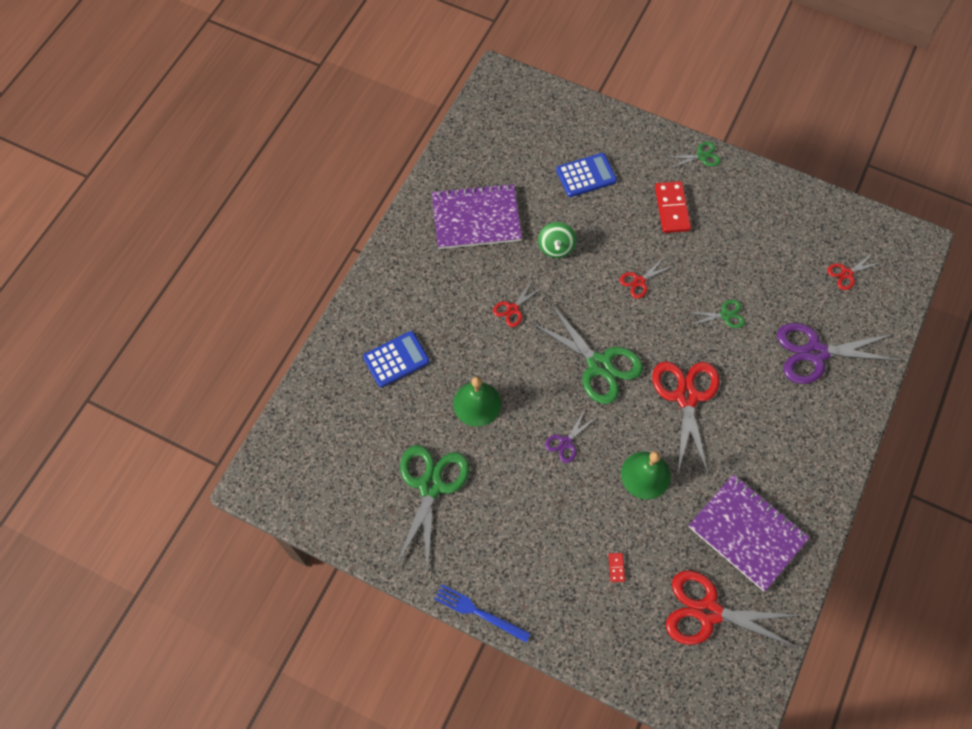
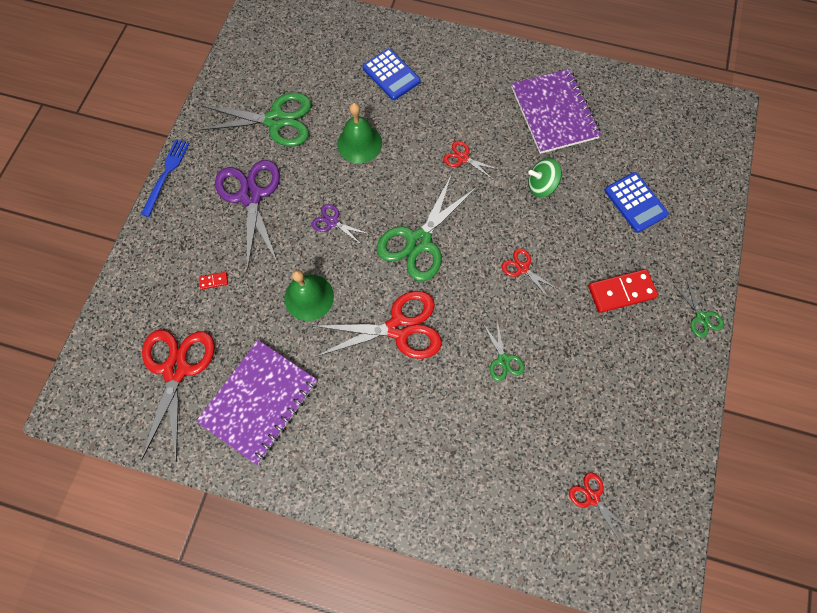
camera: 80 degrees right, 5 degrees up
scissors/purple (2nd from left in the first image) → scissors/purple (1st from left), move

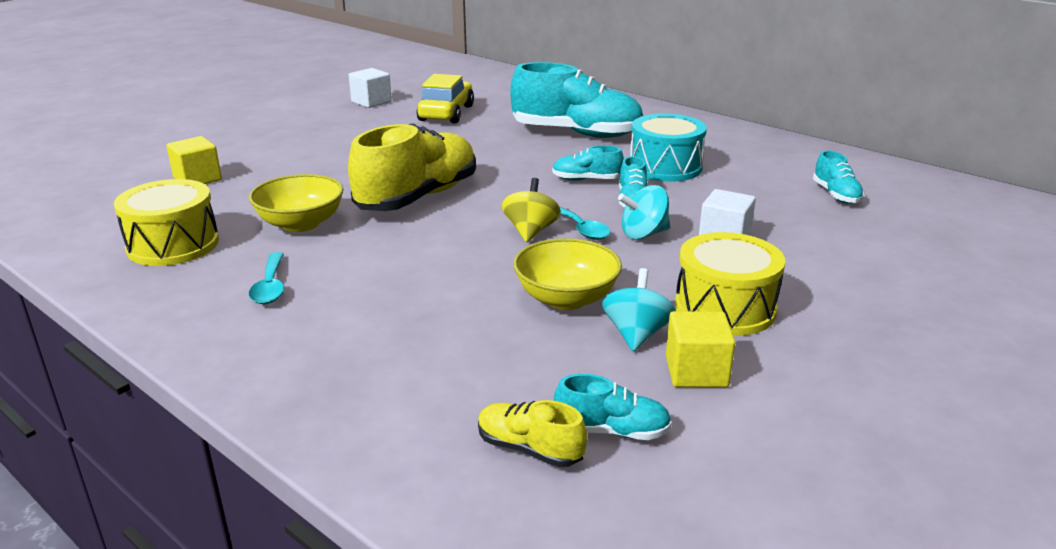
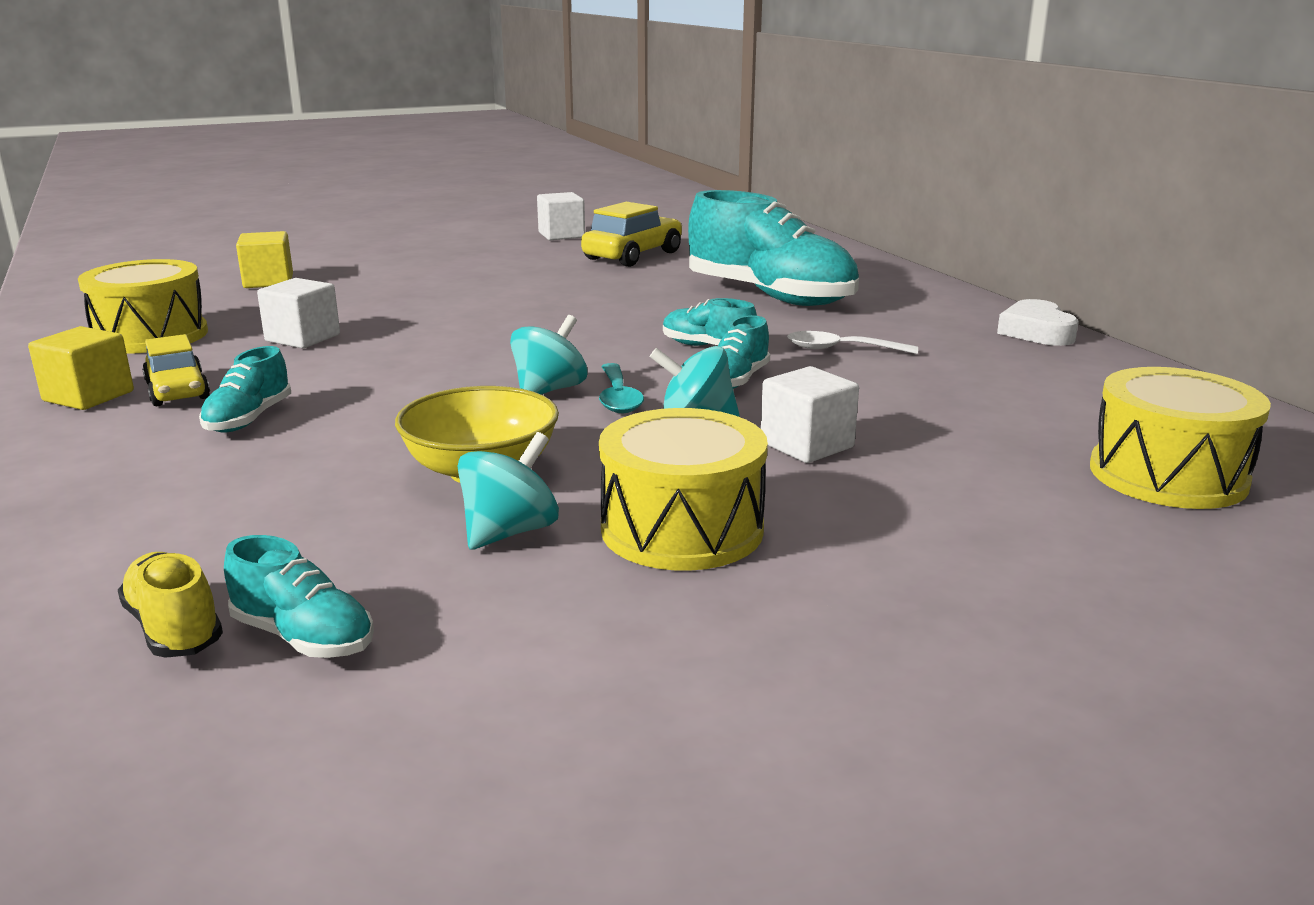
camera: 25 degrees right, 5 degrees down
bowl/yellow (1st from left) → cube/white (1st from left)
spoon/turquoise (1st from left) → car/yellow (1st from left)
shoe/yellow (1st from left) → -
spinning top/yellow → spinning top/turquoise (2nd from left)
drum/turquoise → spoon/white
cube/yellow (2nd from left in the first image) → cube/yellow (1st from left), move
shoe/turquoise (5th from left in the first image) → shoe/turquoise (1st from left), move
- → heart/white
- → drum/yellow (3rd from left)

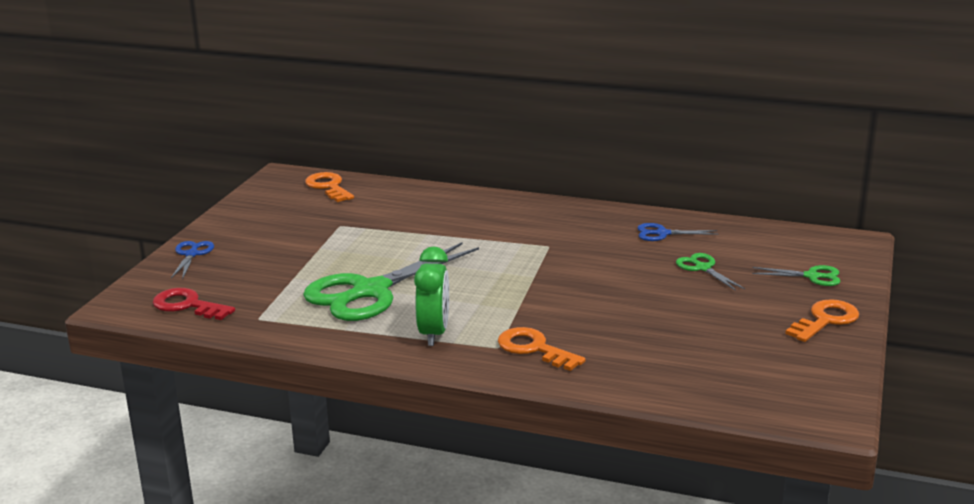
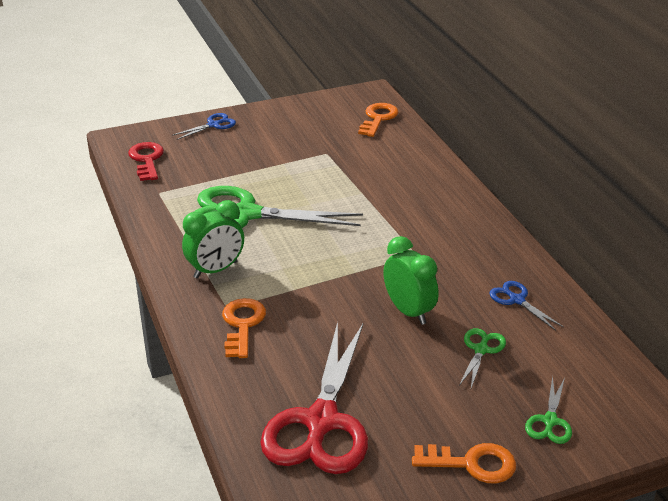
camera: 50 degrees right, 10 degrees up
scissors/green (3rd from left), 45 degrees clockwise
- → scissors/red
- → clock/green (2nd from left)

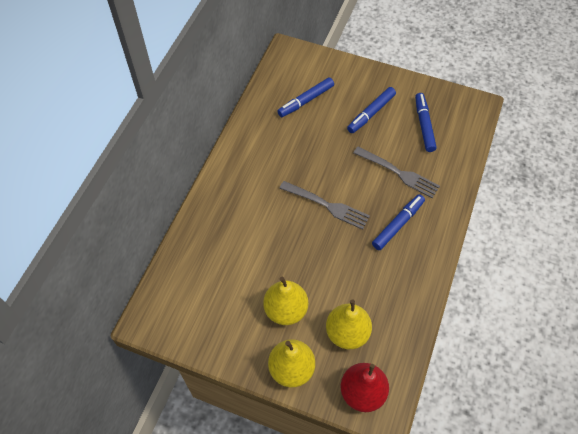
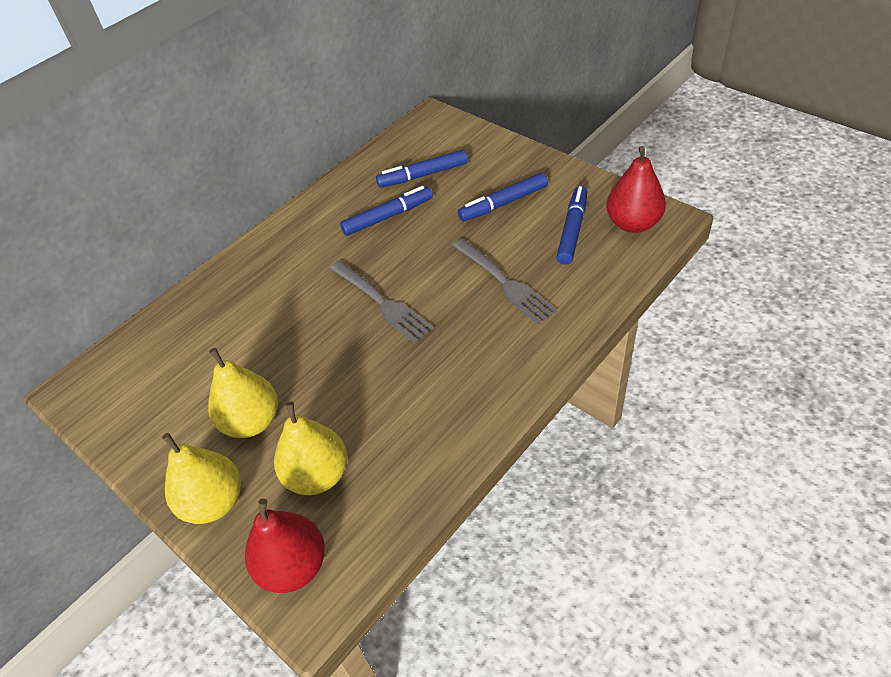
camera: 25 degrees right, 10 degrees down
marker/blue (3rd from left in the first image) → marker/blue (1st from left), move
- → pear/red (2nd from left)

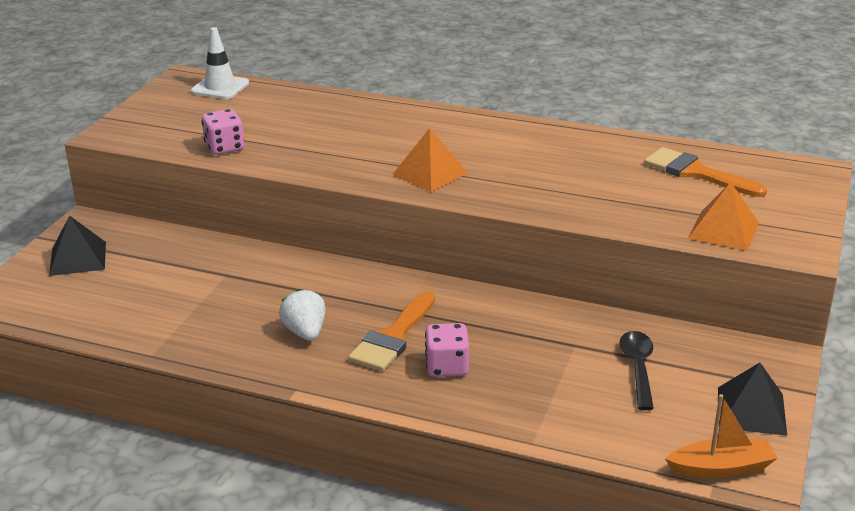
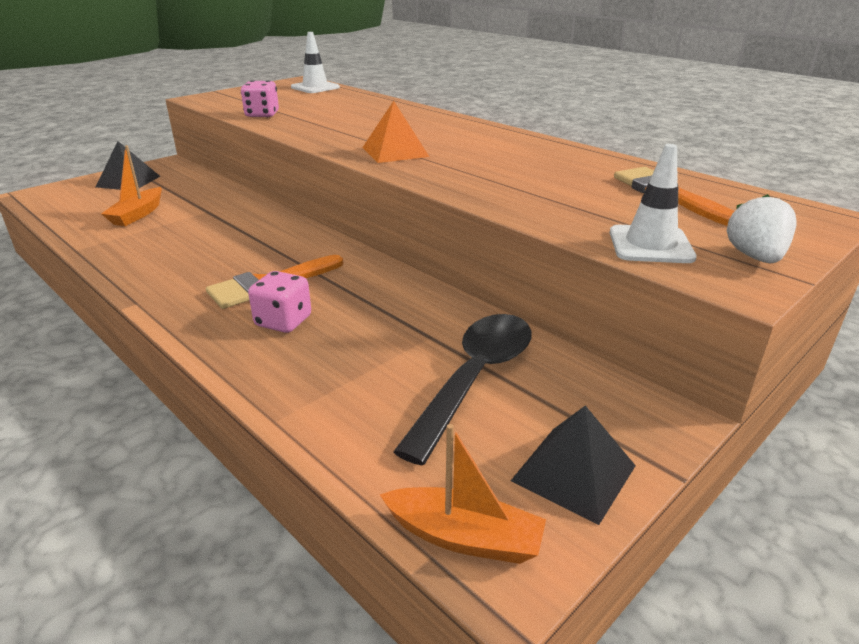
camera: 25 degrees right, 0 degrees up
strawberry/white, move
spoon/black, x1.61
pyramid/orange (2nd from left) → traffic cone/white (2nd from left)
- → boat/orange (1st from left)

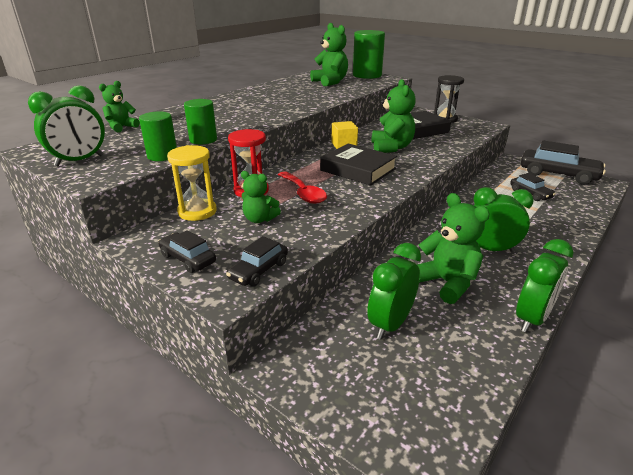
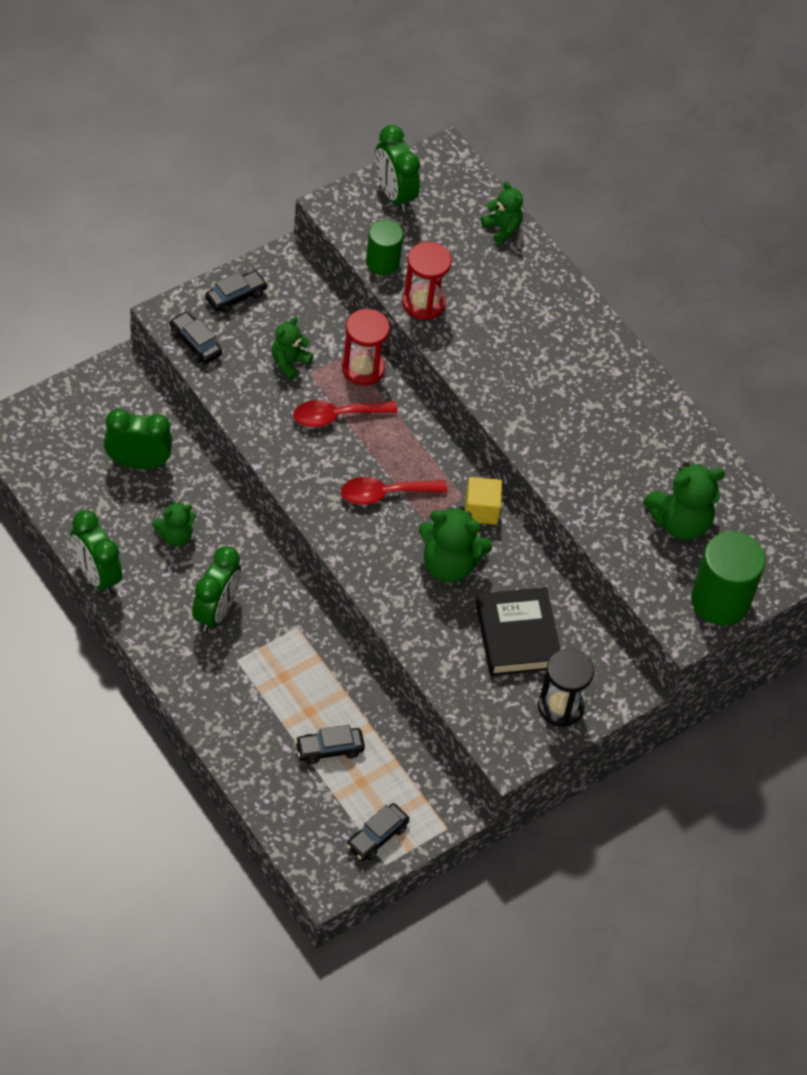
camera: 100 degrees right, 25 degrees up
hourglass/yellow → -
cylinder/green (2nd from left) → hourglass/red (2nd from left)
book/black (1st from left) → spoon/red (2nd from left)
clock/green (2nd from left), 45 degrees counterclockwise
teddy bear/green (5th from left in the first image) → teddy bear/green (1st from left), x0.60
car/black (4th from left), x0.54

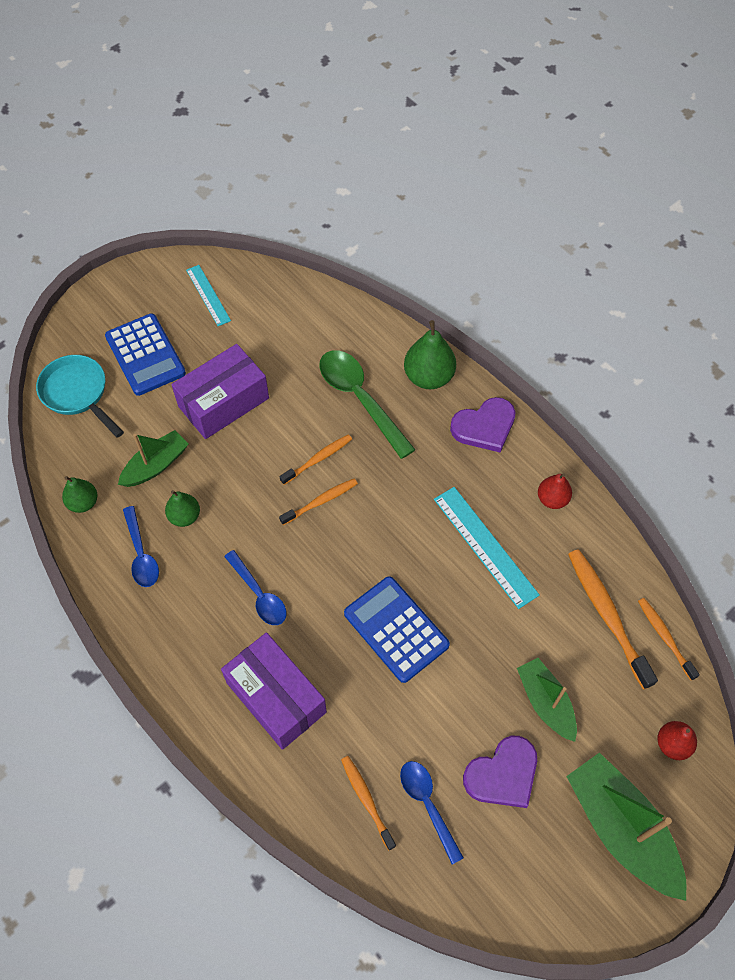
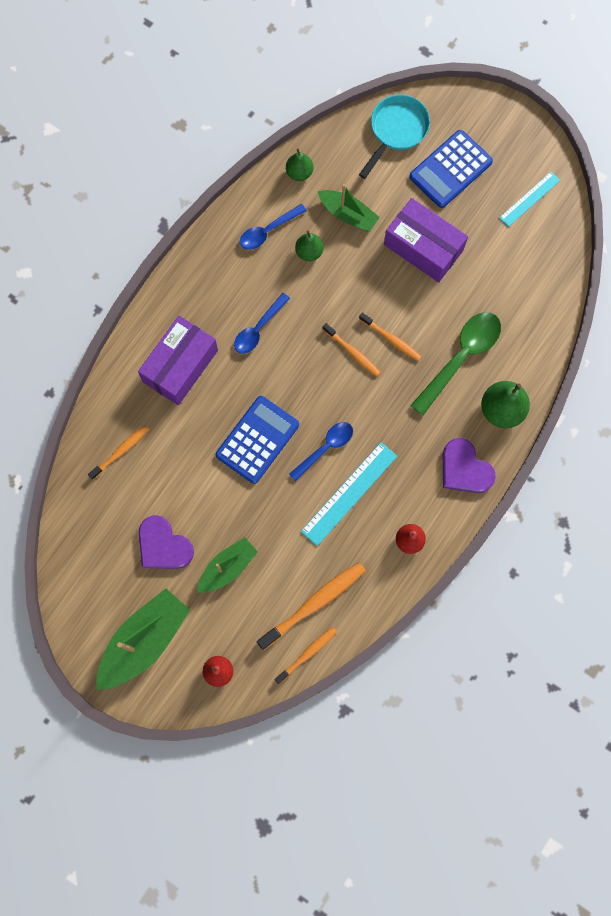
camera: 75 degrees right, 15 degrees up
spoon/blue (3rd from left), move

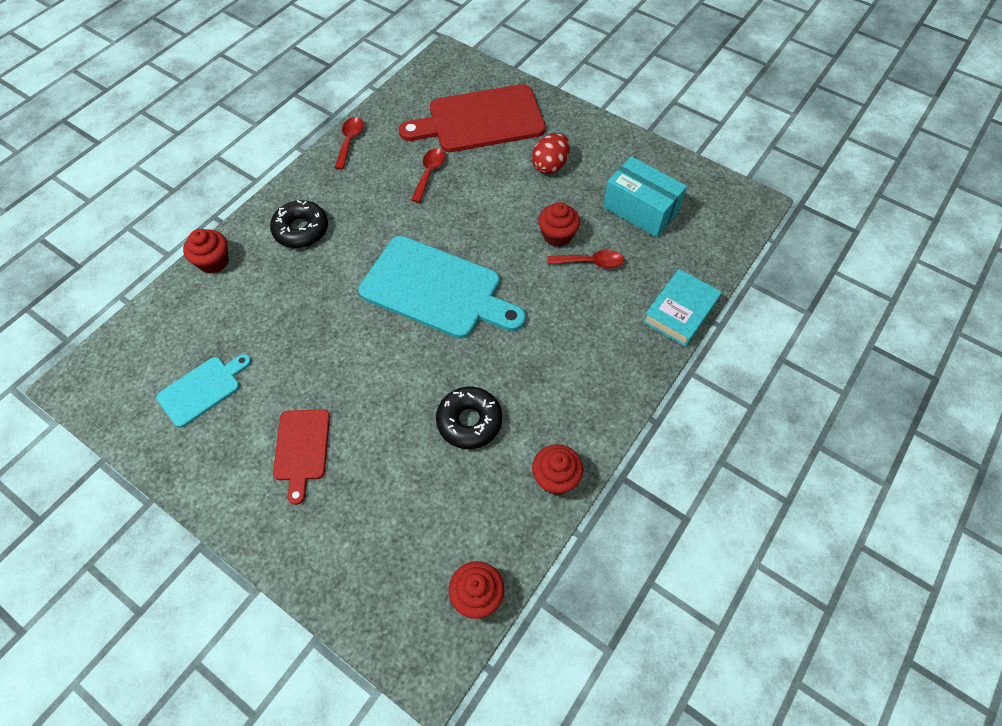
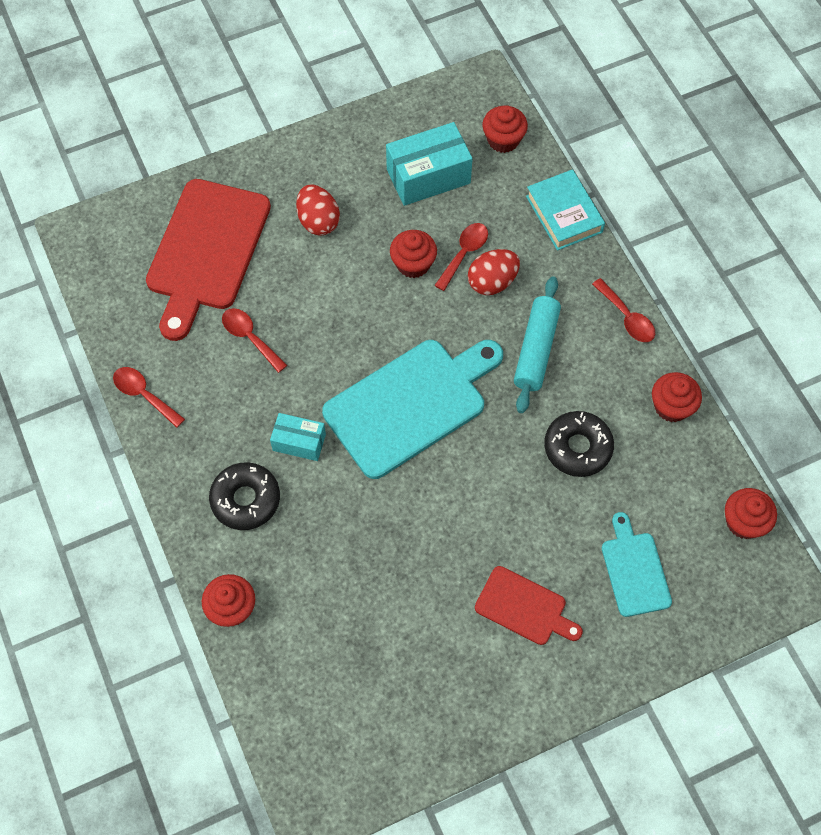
camera: 60 degrees left, 5 degrees up
cutting board/turquoise (1st from left in the first image) → cutting board/turquoise (2nd from left), move
- → box/turquoise (1st from left)
- → egg/red (2nd from left)
- → cupcake/red (3rd from left)
- → rolling pin/turquoise
- → spoon/red (4th from left)

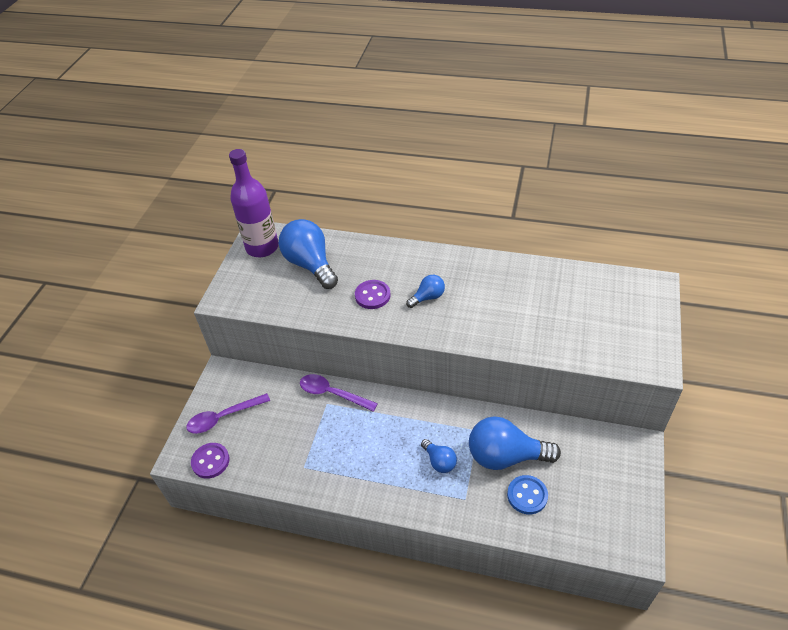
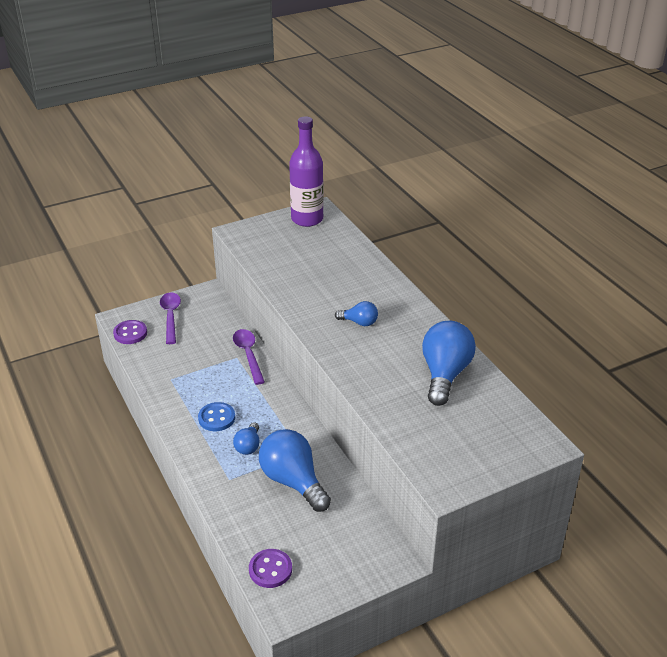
camera: 45 degrees right, 10 degrees down
spoon/purple (1st from left), 60 degrees clockwise
light bulb/blue (1st from left in the first image) → light bulb/blue (4th from left), move
button/purple (2nd from left), move
button/blue, move

